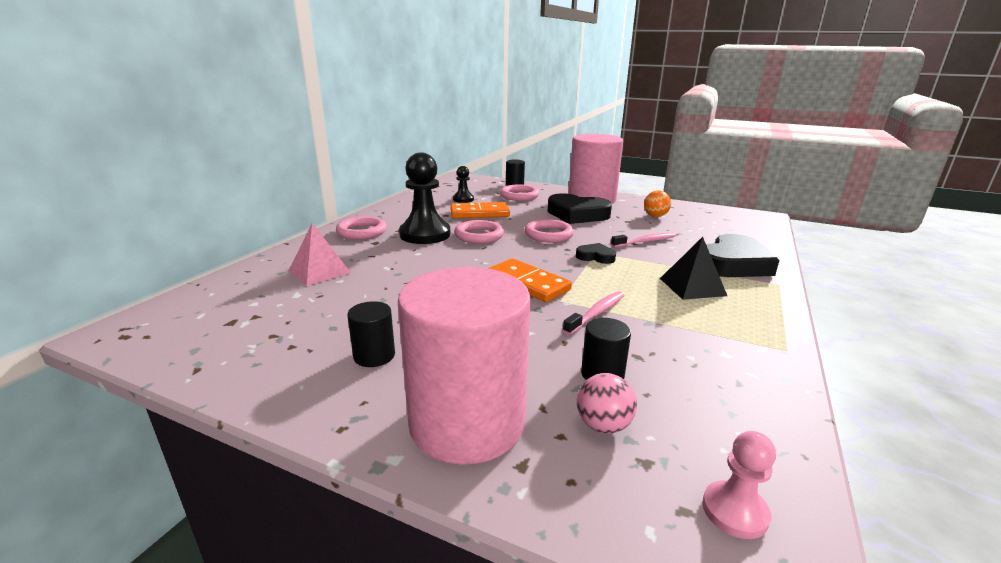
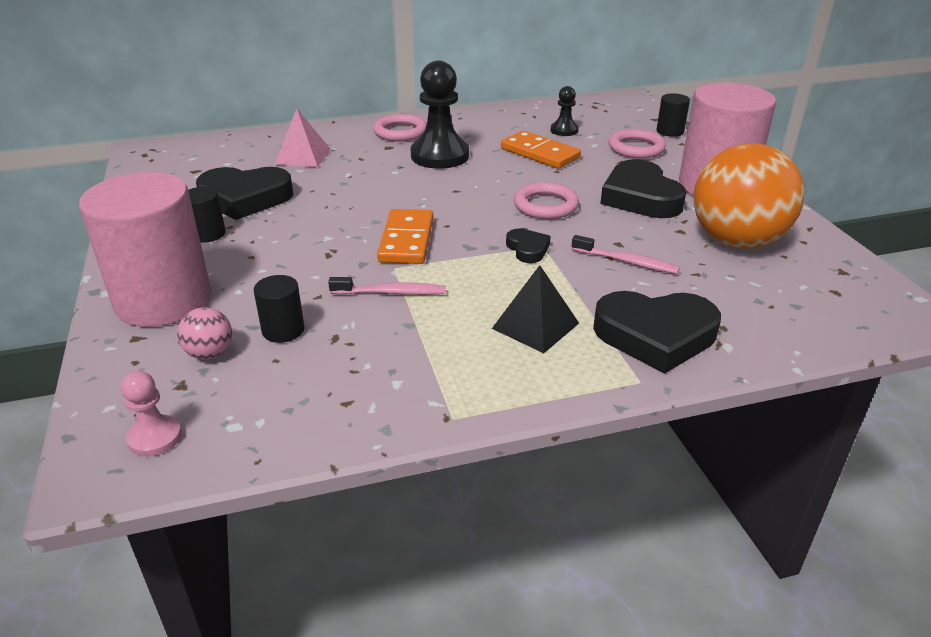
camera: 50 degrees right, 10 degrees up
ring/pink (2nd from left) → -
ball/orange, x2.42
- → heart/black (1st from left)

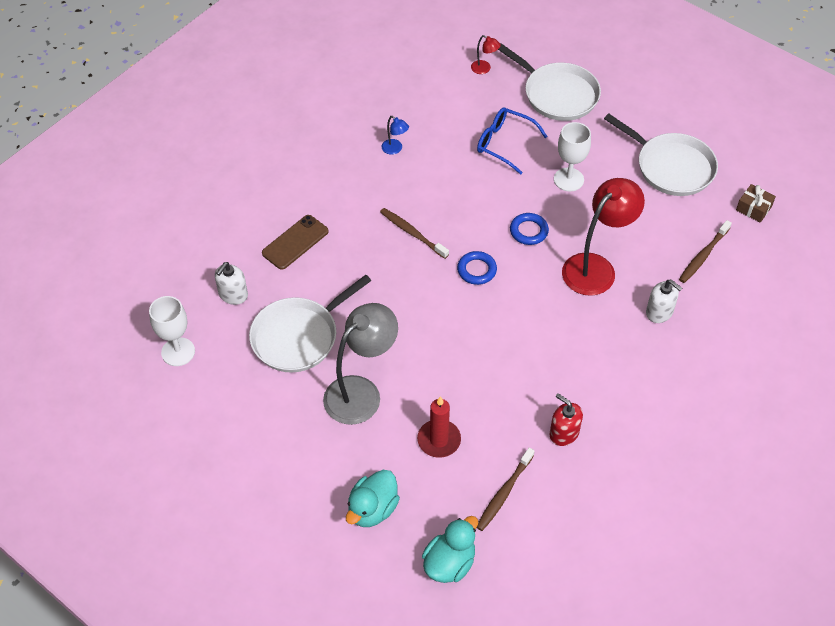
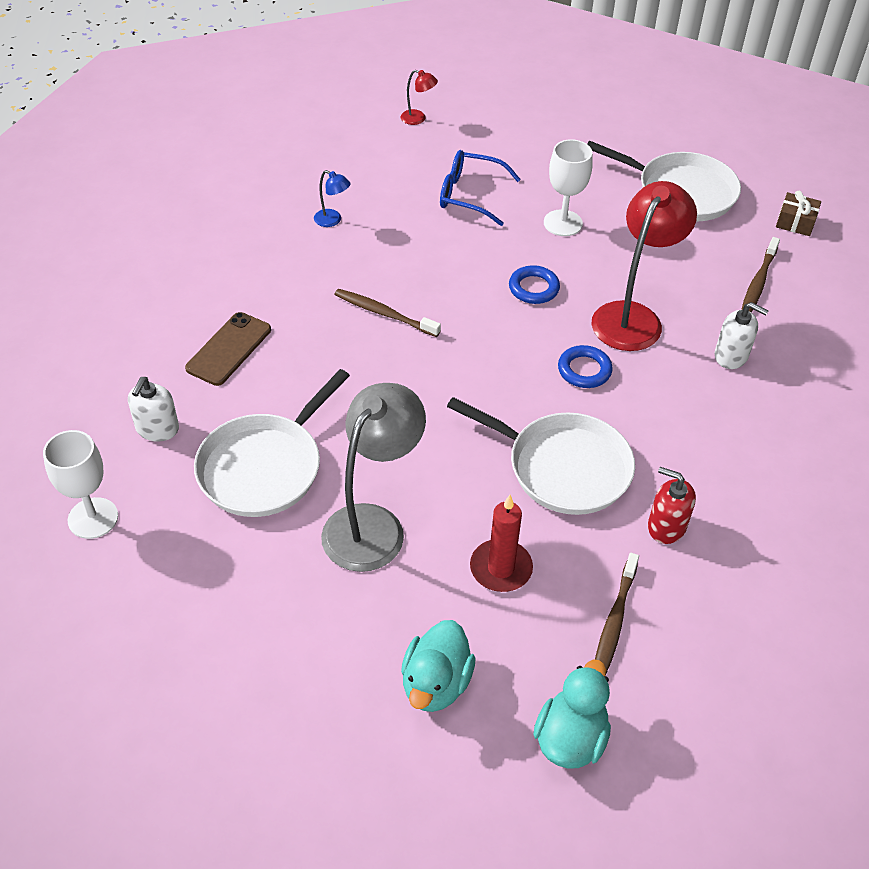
camera: 15 degrees left, 5 degrees down
ring/blue (1st from left in the first image) → ring/blue (2nd from left), move
pan/white (2nd from left), move

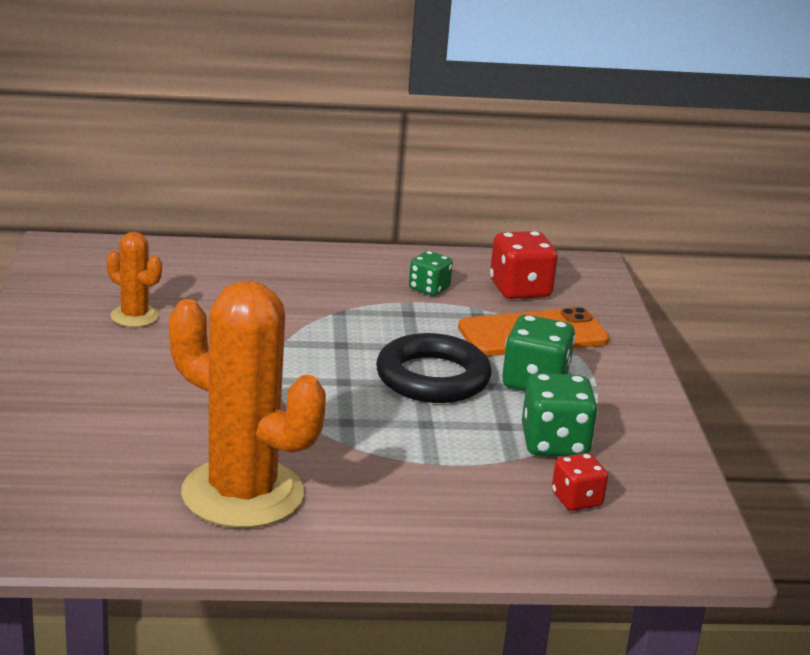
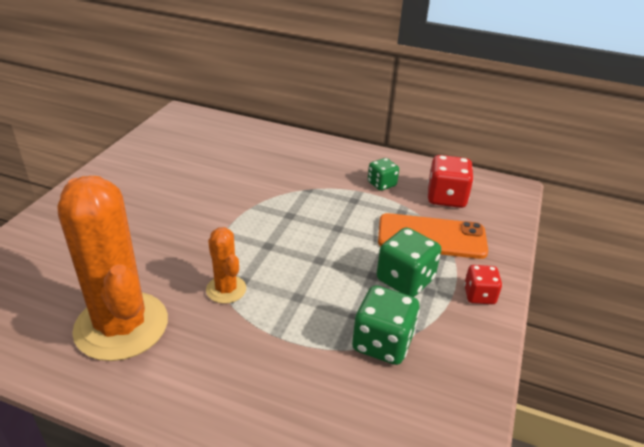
camera: 25 degrees right, 10 degrees up
cactus/orange (1st from left in the first image) → cactus/orange (2nd from left), move
ring/black → -
dice/red (2nd from left), move

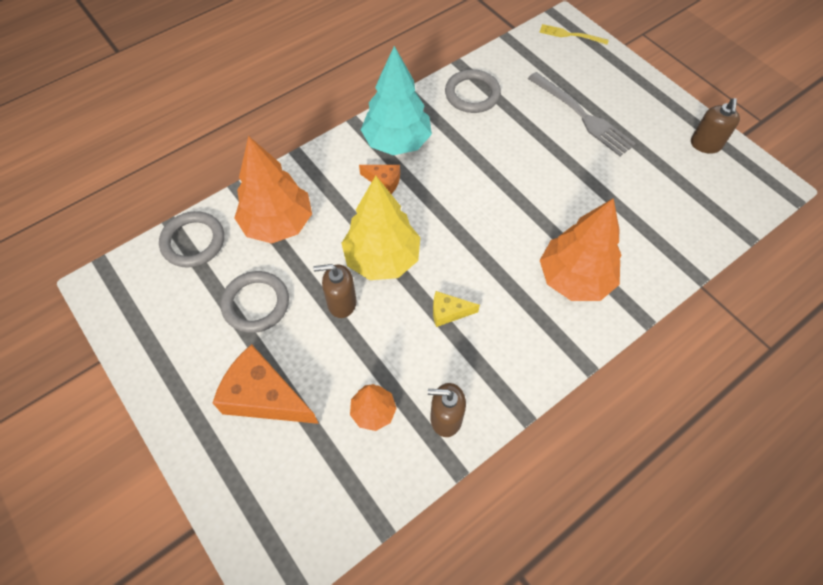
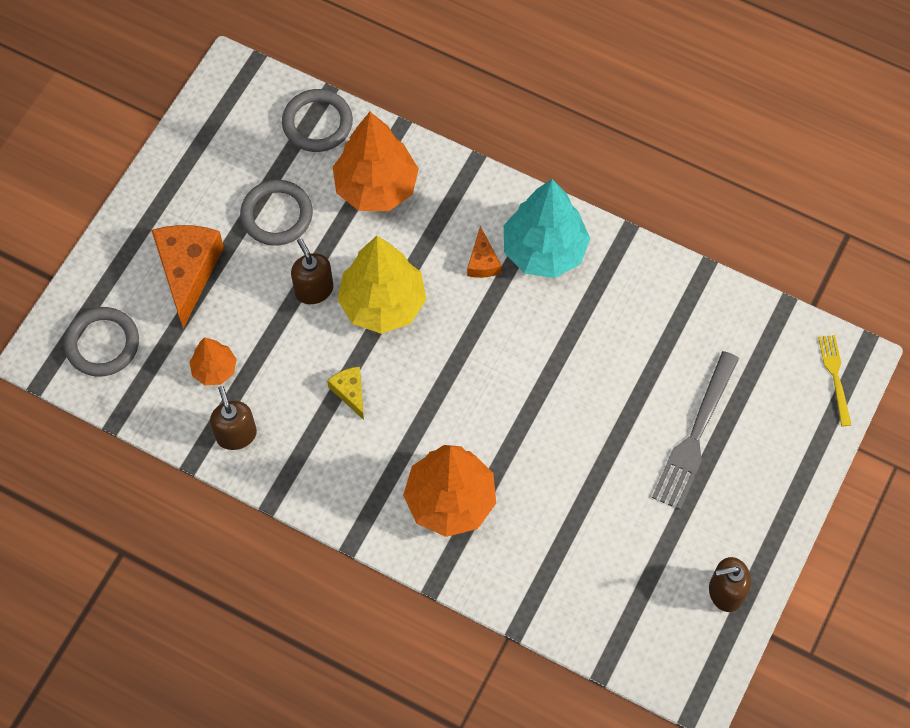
camera: 65 degrees right, 5 degrees up
ring/grey (3rd from left in the first image) → ring/grey (1st from left), move

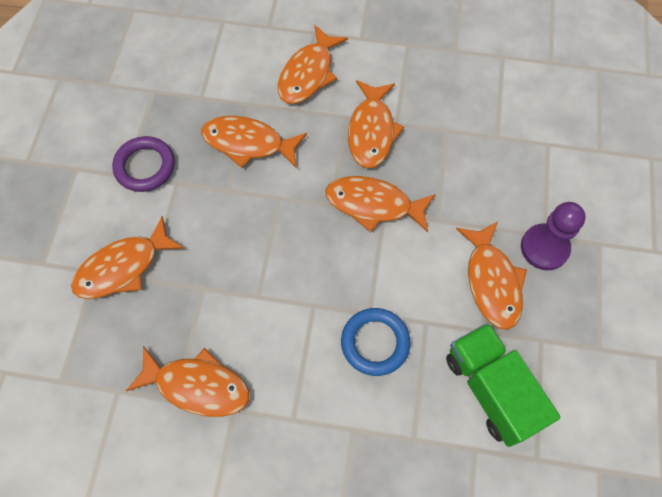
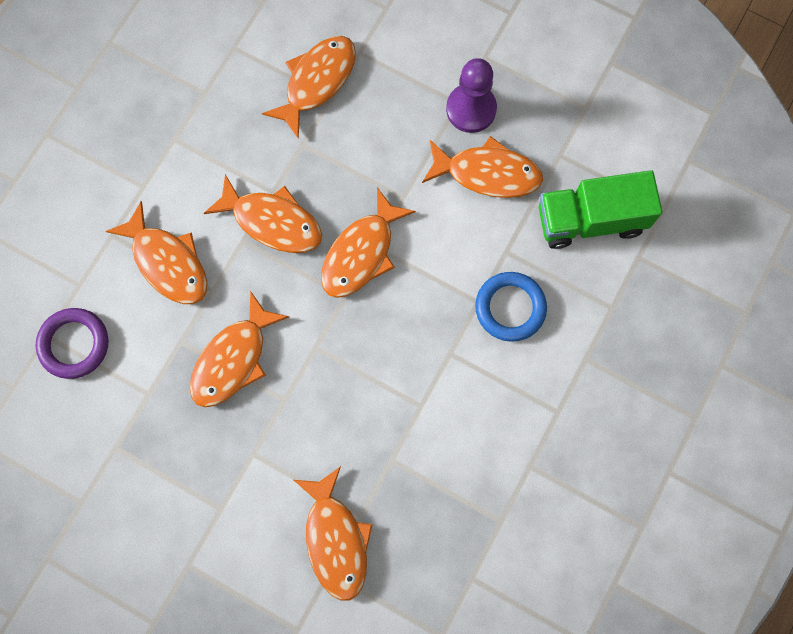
camera: 70 degrees left, 10 degrees up
ring/purple, move
fish/orange (2nd from left in the first image) → fish/orange (4th from left), move

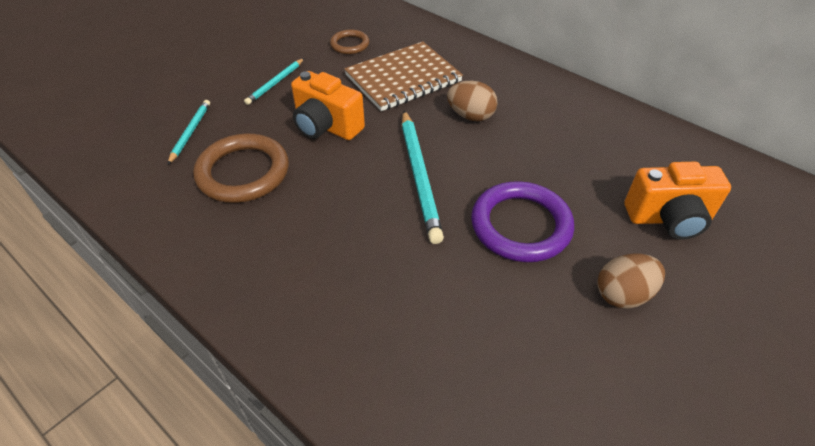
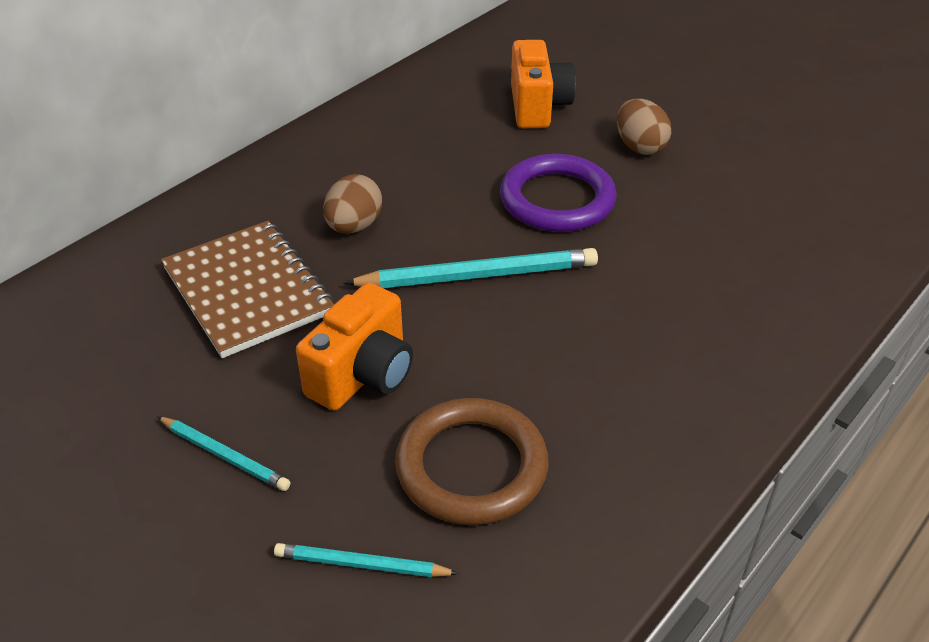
camera: 90 degrees left, 5 degrees down
ring/brown (2nd from left) → -

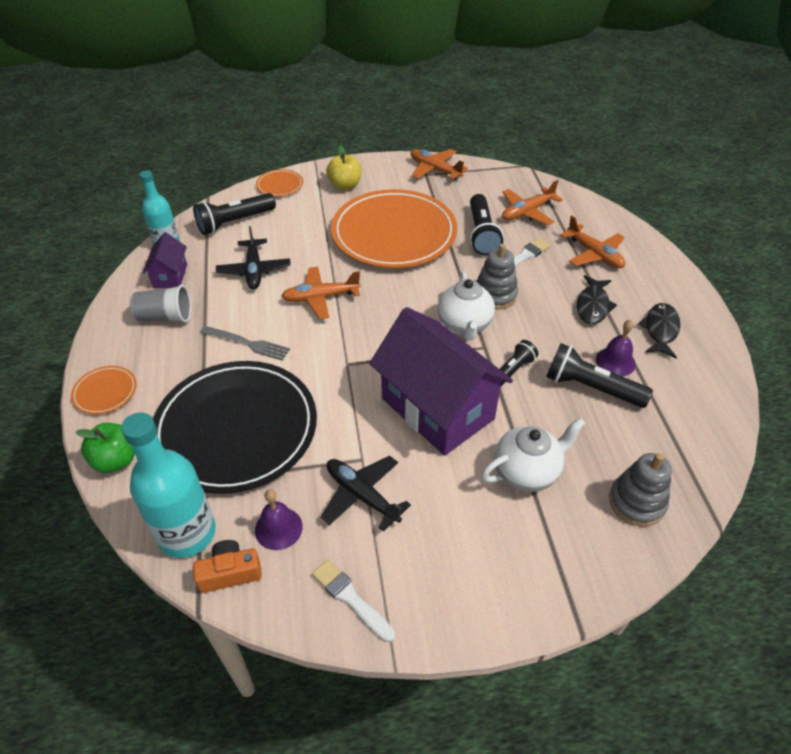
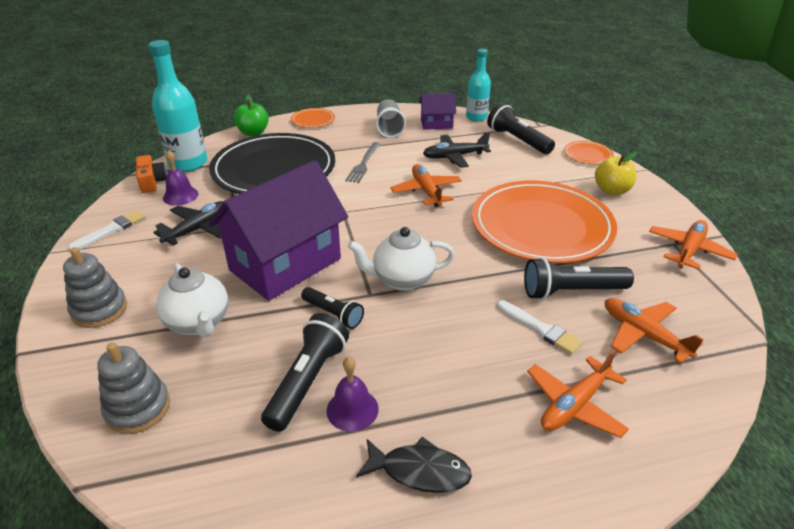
camera: 85 degrees right, 10 degrees down
stacking toy/grey (1st from left), move
fish/black (1st from left) → -

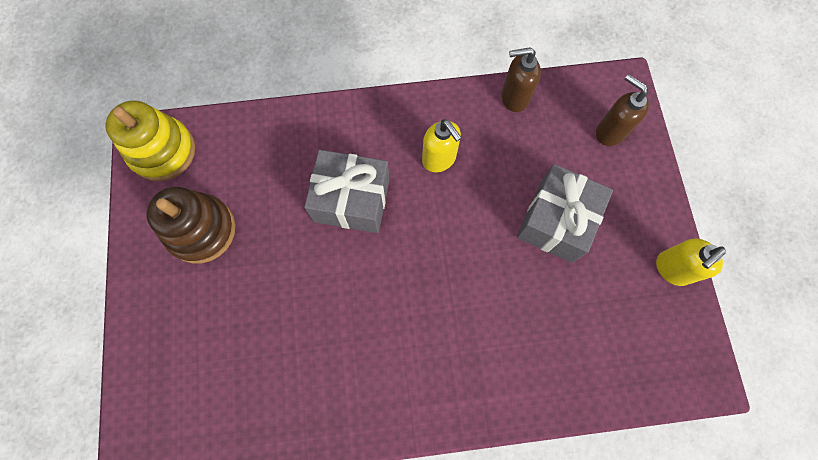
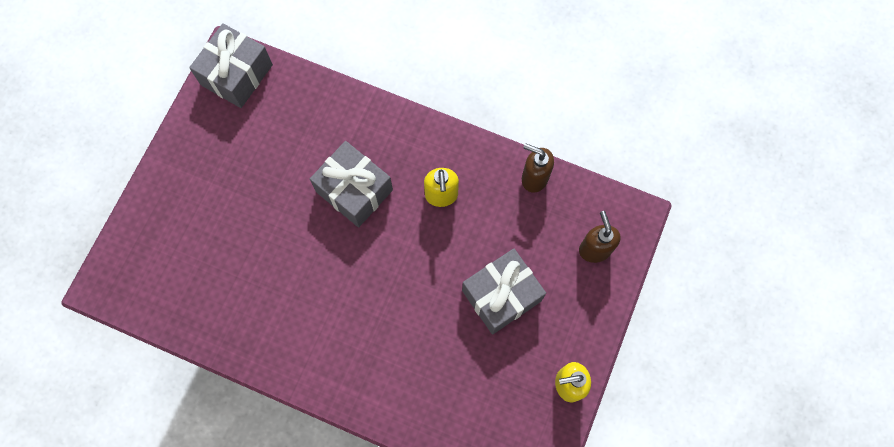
camera: 30 degrees right, 0 degrees up
stacking toy/yellow → gift/grey (1st from left)
stacking toy/brown → -

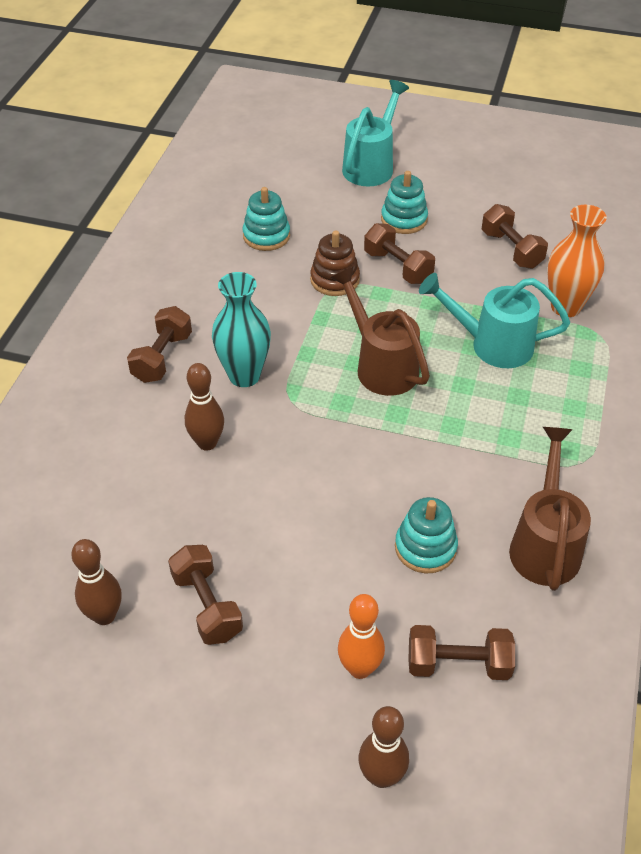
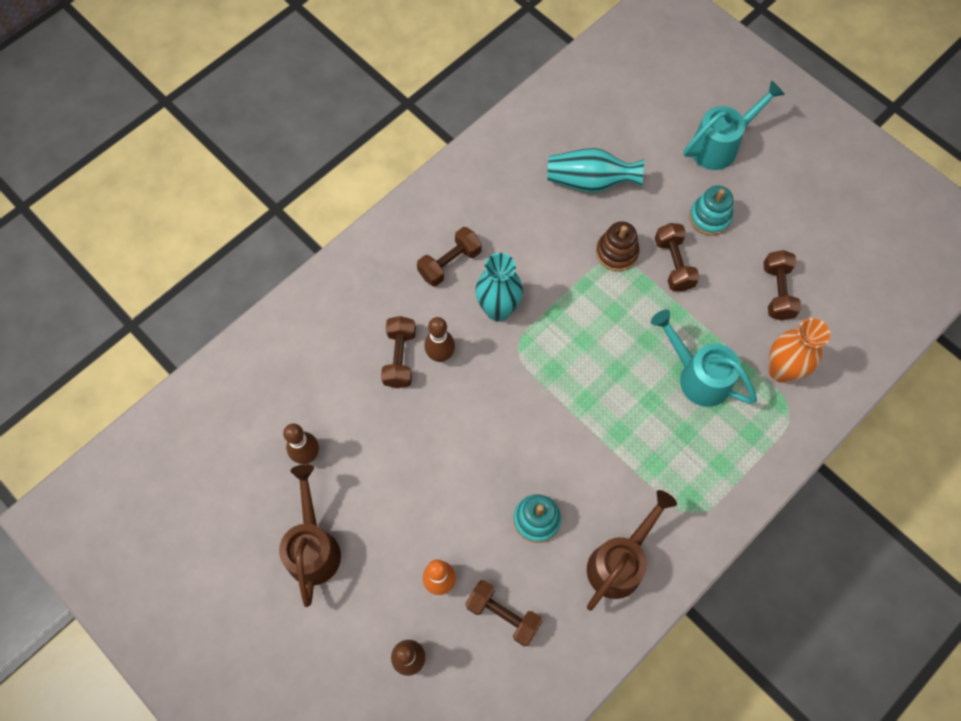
camera: 30 degrees right, 20 degrees up
dumbbell/brown (2nd from left in the first image) → dumbbell/brown (1st from left), move
stacking toy/turquoise (1st from left) → vase/turquoise (2nd from left)
watering can/brown (1st from left), move

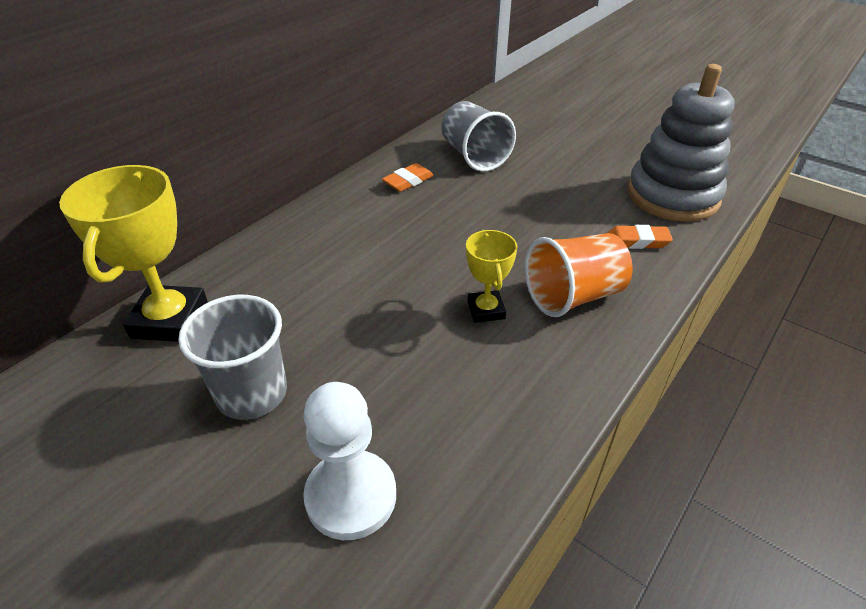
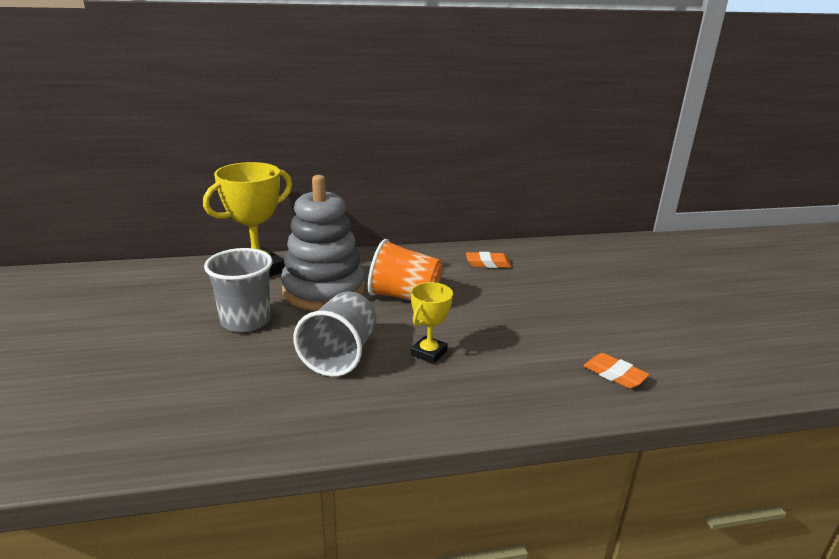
camera: 40 degrees right, 15 degrees down
pawn/white → -
cup/grey (2nd from left), move
cup/orange, move
stacking toy/grey, move

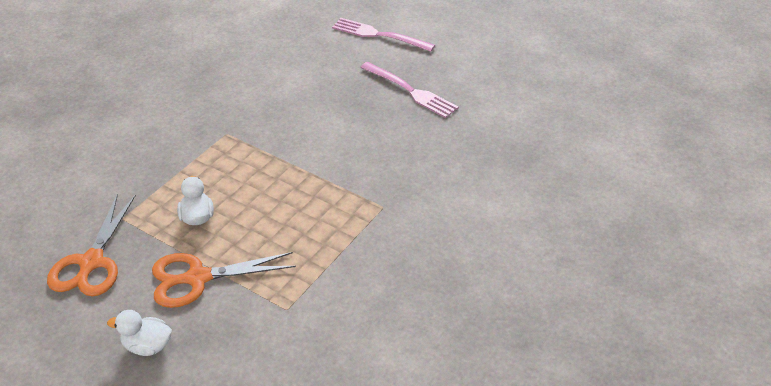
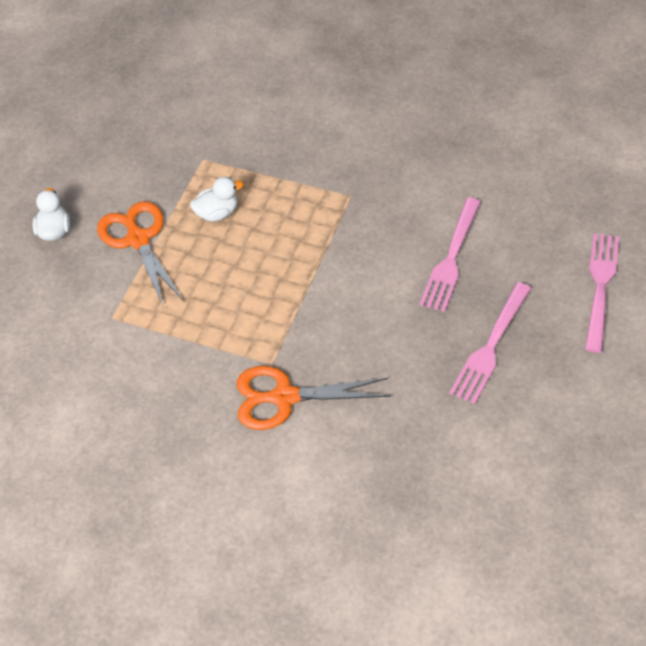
camera: 80 degrees right, 10 degrees up
scissors/orange (1st from left in the first image) → scissors/orange (2nd from left), move
- → fork/pink (1st from left)

